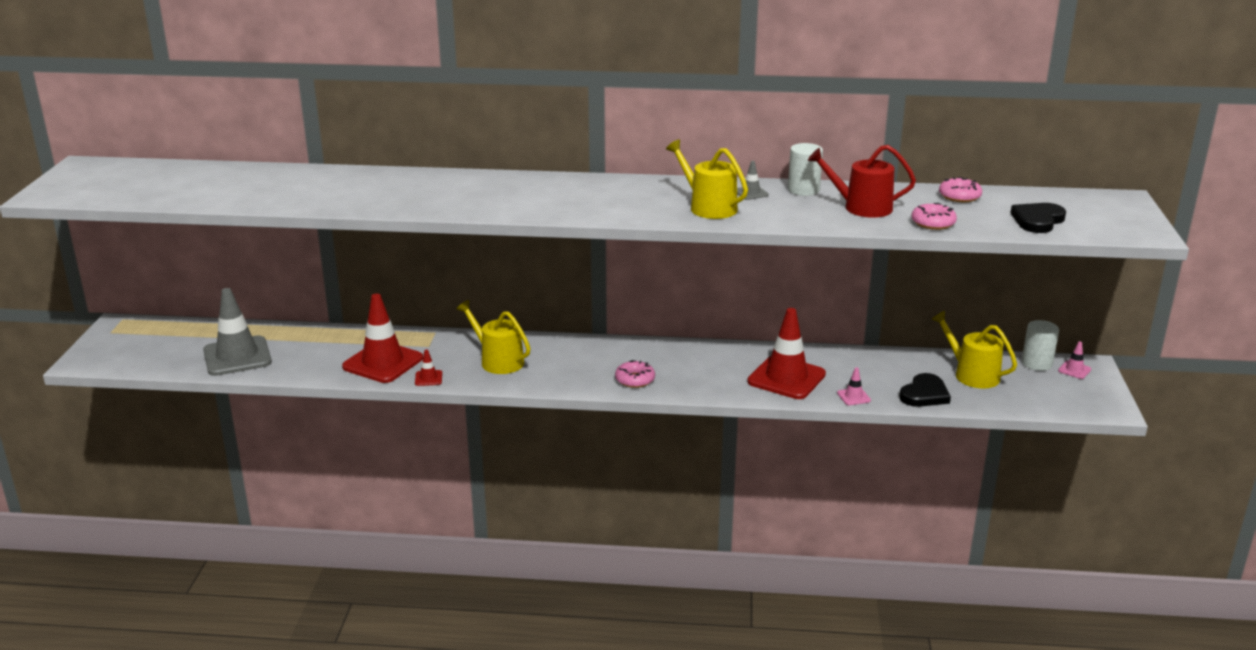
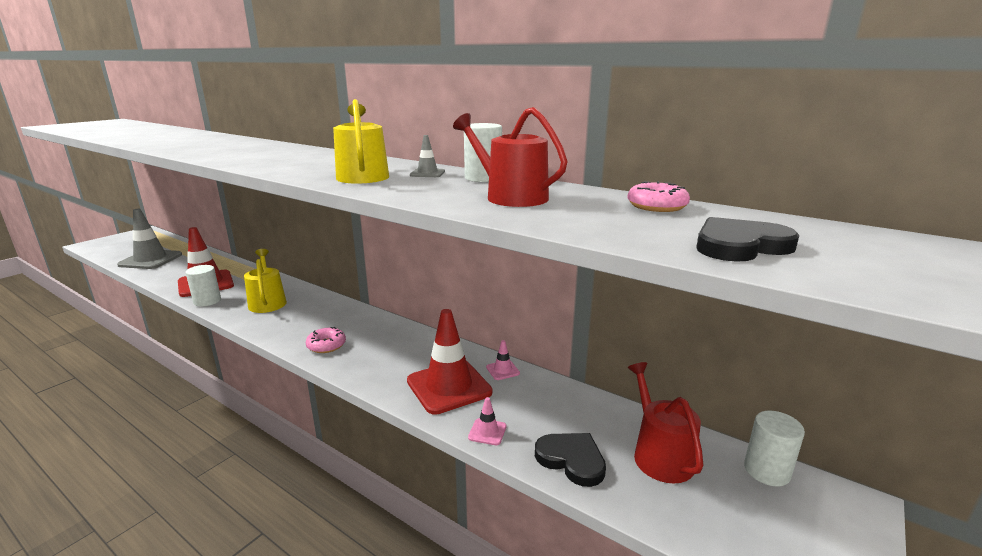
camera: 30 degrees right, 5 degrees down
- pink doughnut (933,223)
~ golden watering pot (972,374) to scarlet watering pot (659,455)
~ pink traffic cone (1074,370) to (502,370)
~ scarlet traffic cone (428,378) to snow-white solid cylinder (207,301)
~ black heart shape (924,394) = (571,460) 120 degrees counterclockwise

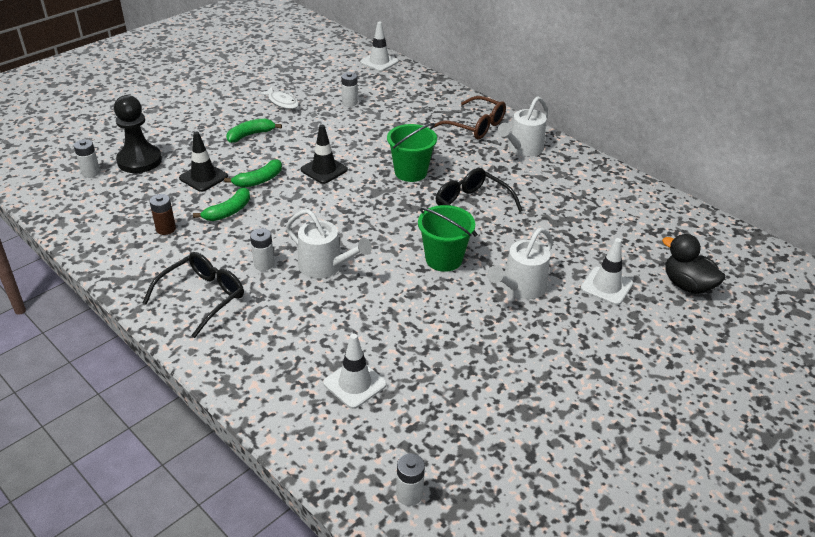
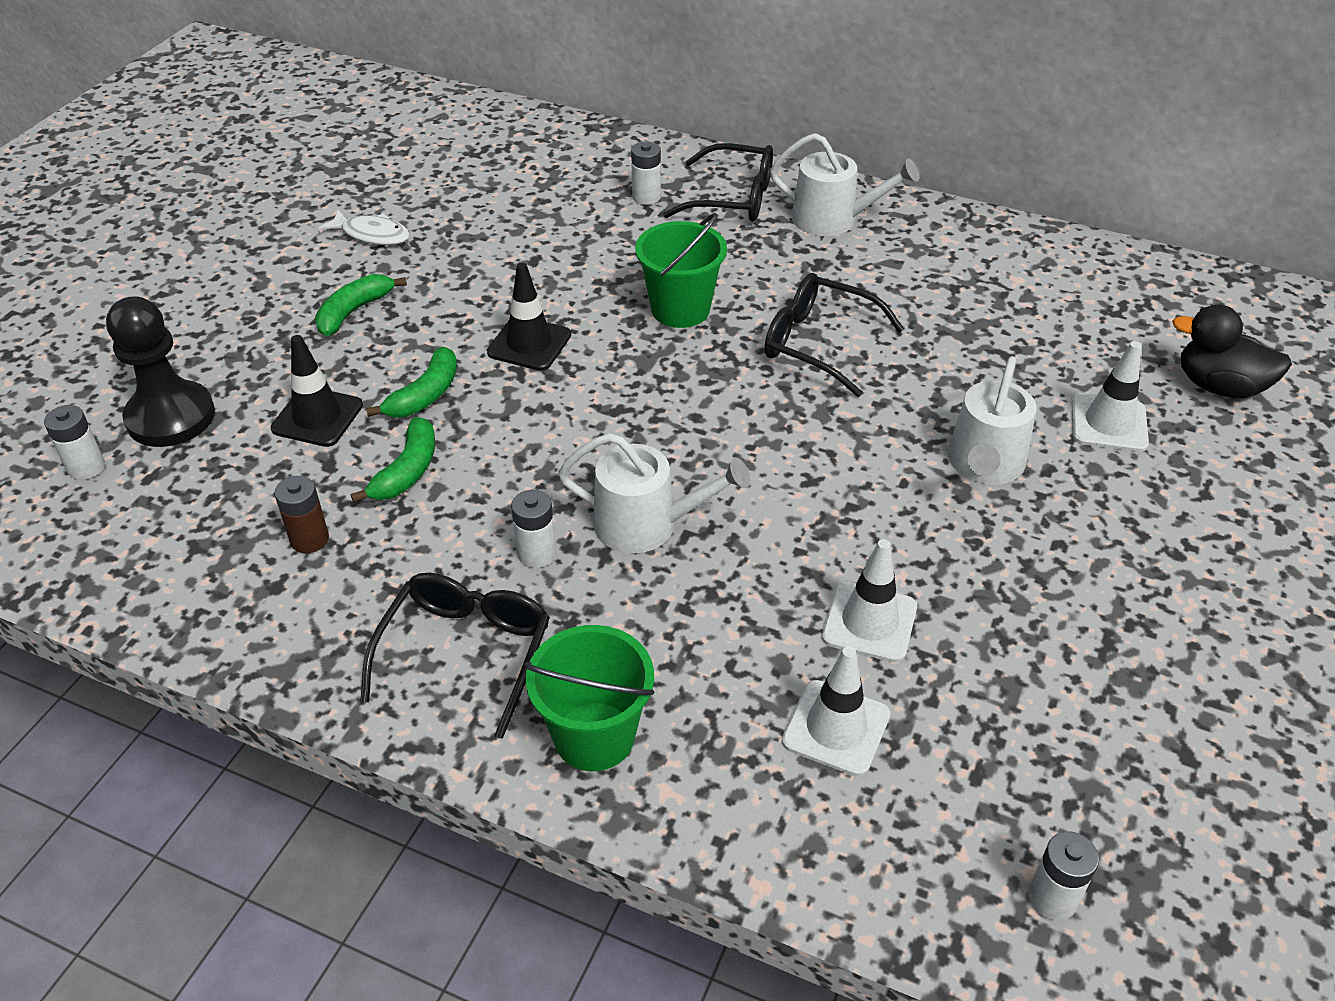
camera: 20 degrees left, 5 degrees up
~ snow-white traffic cone (379,62) to (869,622)
~ snow-white power cell (350,102) to (646,197)
~ russet glasses (475,126) to black glasses (732,198)
~ snow-white watering pot (522,148) = (832,219) 90 degrees counterclockwise
~ leaf-green bucket (444,259) to (594,736)

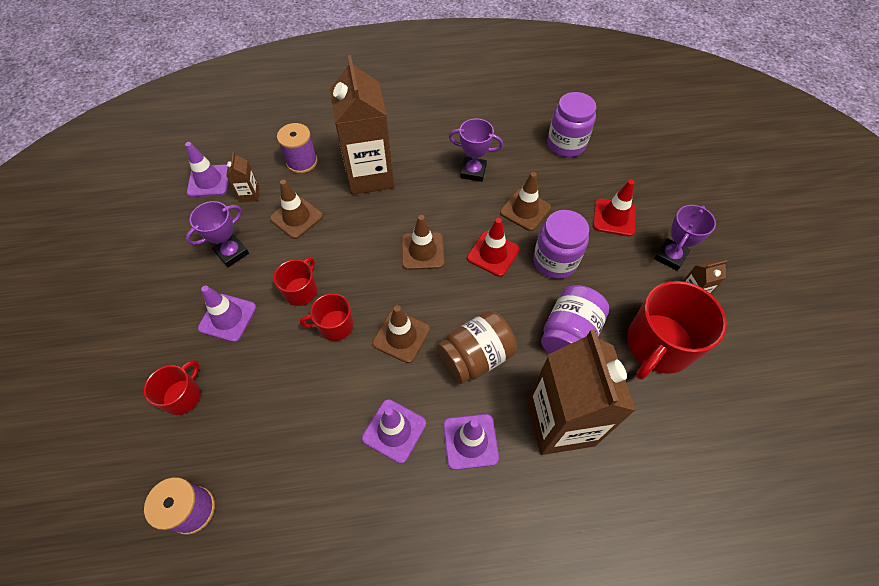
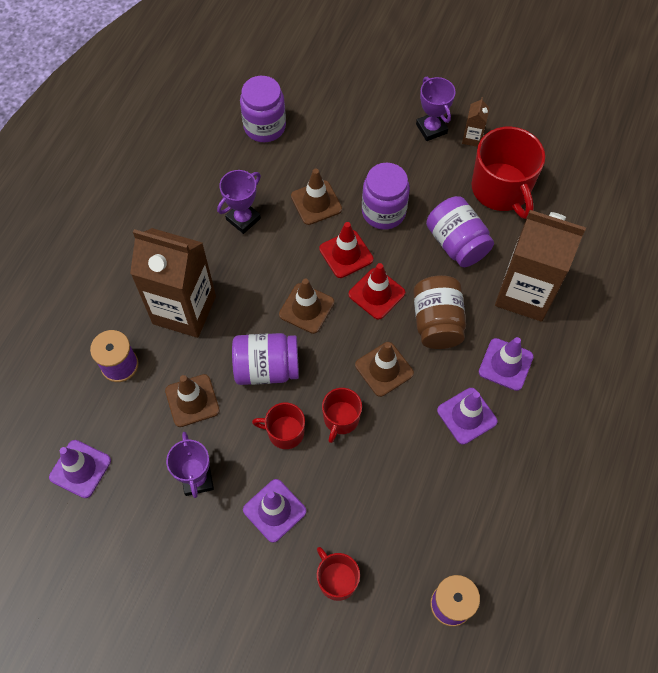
camera: 60 degrees left, 5 degrees up
- russet juice carton (249,194)
~ scarlet traffic cone (614,217) to (376,293)
~ scarlet tea mug (301,291) = (285,432) 45 degrees counterclockwise
+ royal purple preserve jar (267,368)

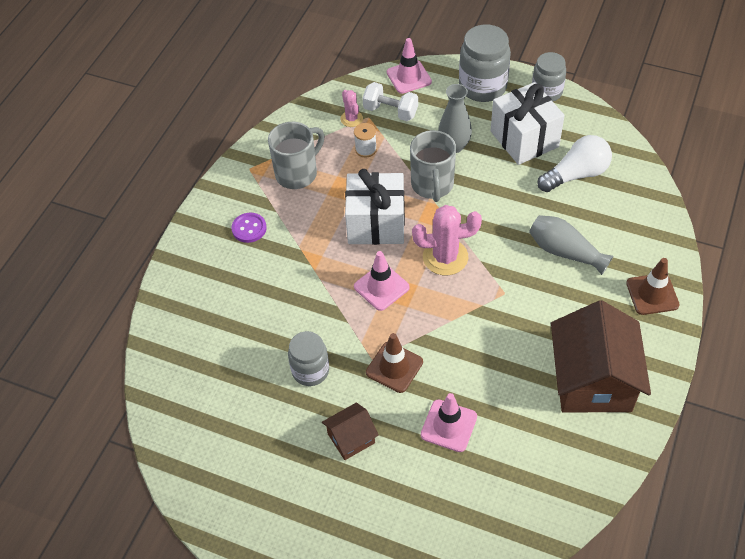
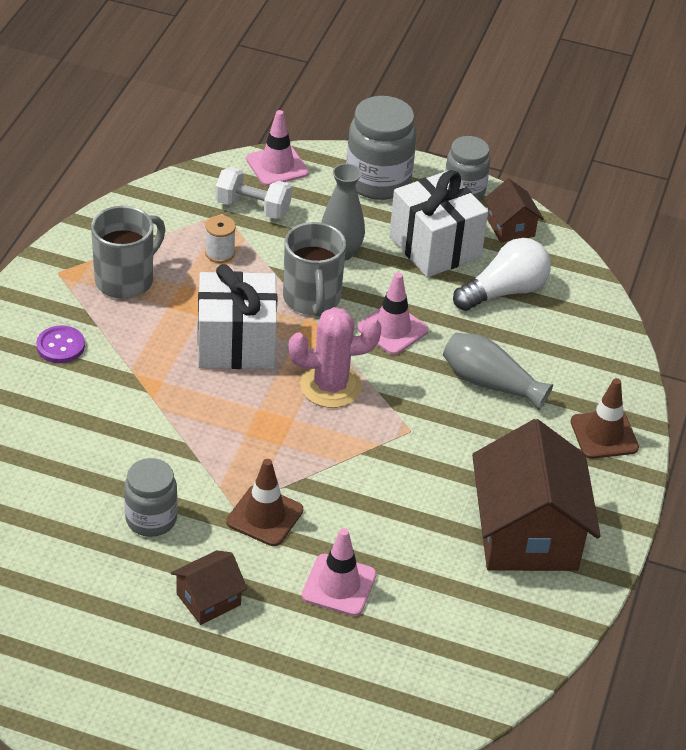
camera: 10 degrees left, 10 degrees down
- pink saguaro cactus (351,119)
~ pink traffic cone (381,287) to (392,329)
+ russet toy house (510,227)

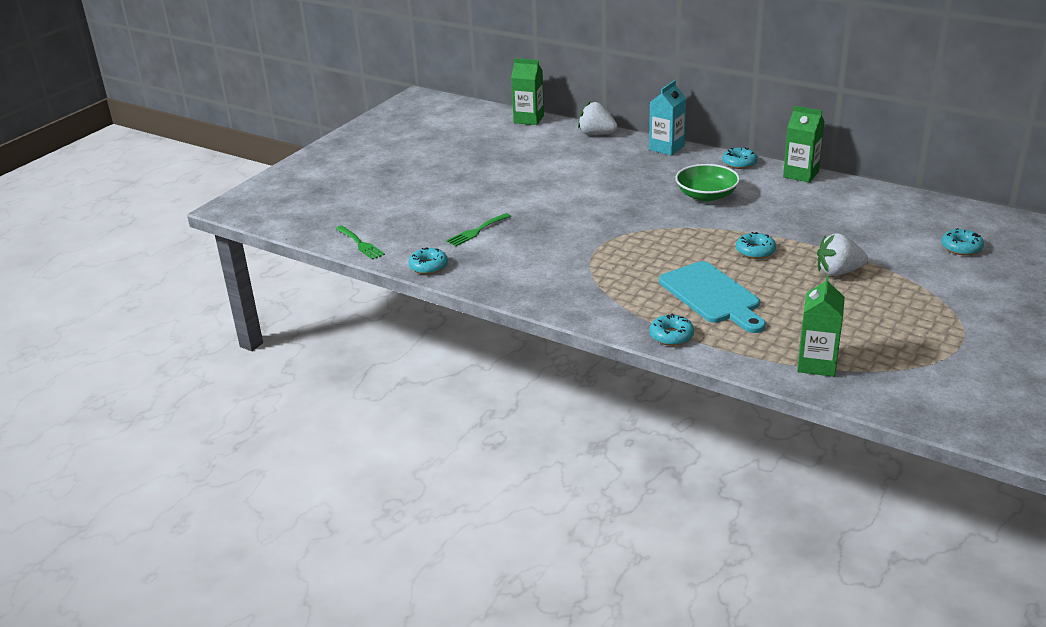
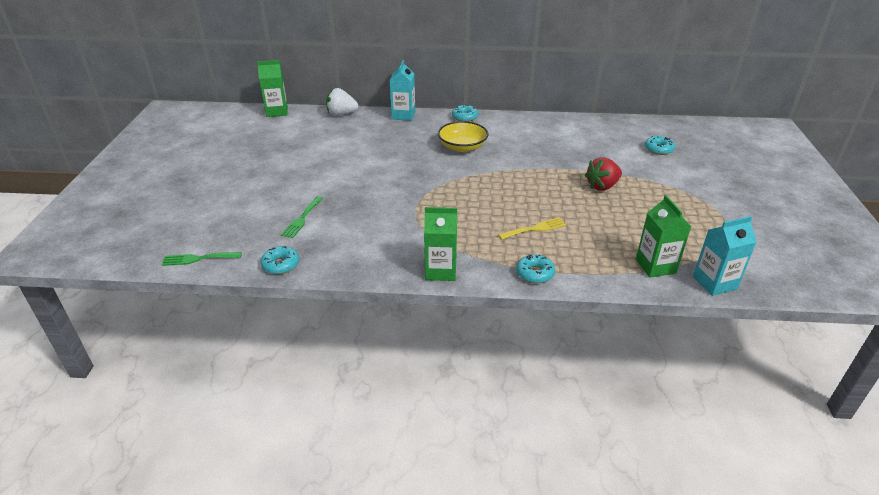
camera: 30 degrees left, 5 degrees up
~ leaf-green juice carton (801,174) to (440,271)
~ leaf-green deep dish (706,195) to golden deep dish (462,147)
~ leaf-green table fork (360,244) = (198,259) 150 degrees clockwise
- turquoise doughnut (755,251)
~ snow-white berry (838,272) to scarlet berry (602,186)
~ turquoise chopping board (712,296) to golden table fork (535,229)
+ turquoise juice carton (714,283)

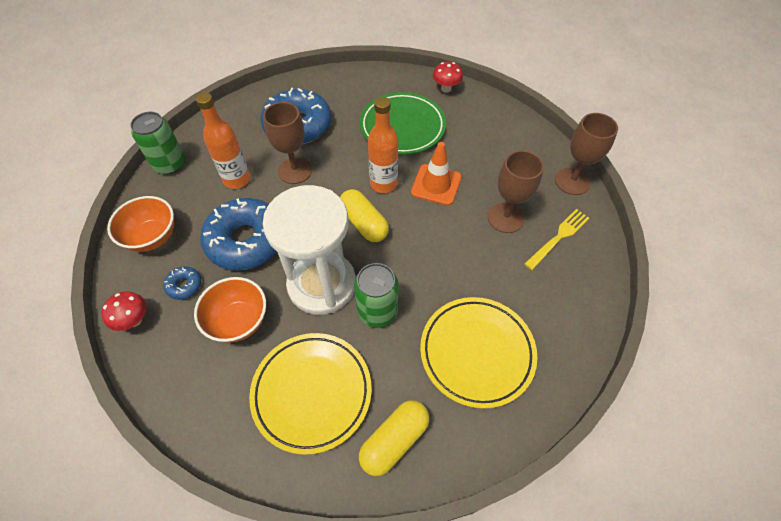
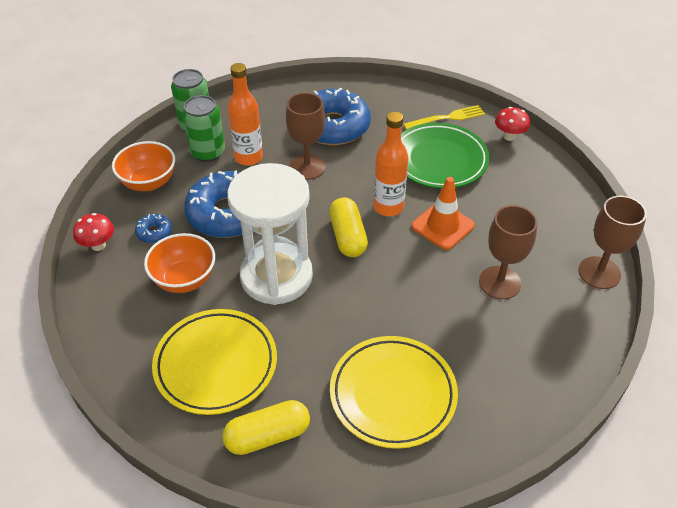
camera: 25 degrees right, 10 degrees down
~ golden table fork (558,237) to (447,118)
~ leaf-green soda can (377,312) to (208,152)

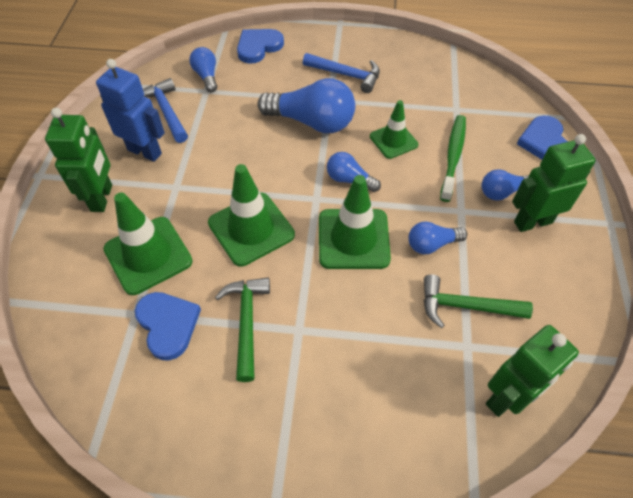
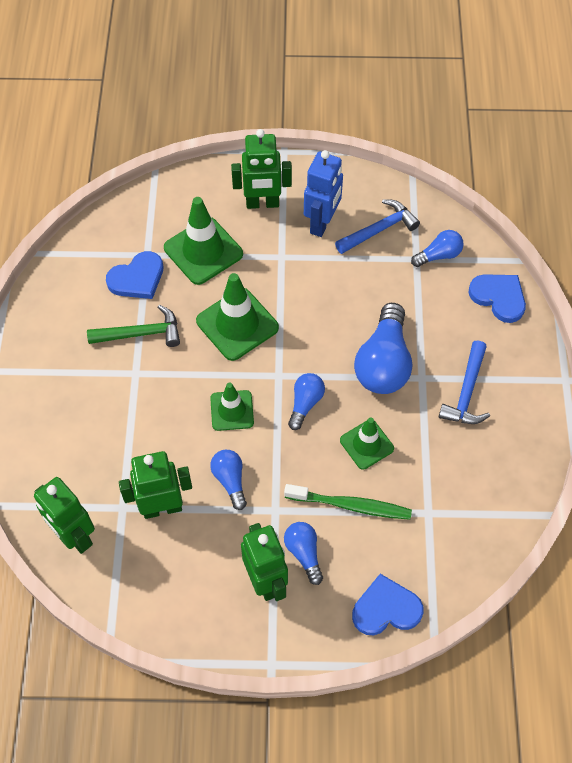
camera: 85 degrees right, 5 degrees up
~ leaf-green traffic cone (353,239) = (232,410) x0.62
~ leaf-green claw hammer (465,306) to leaf-green robot (162,507)

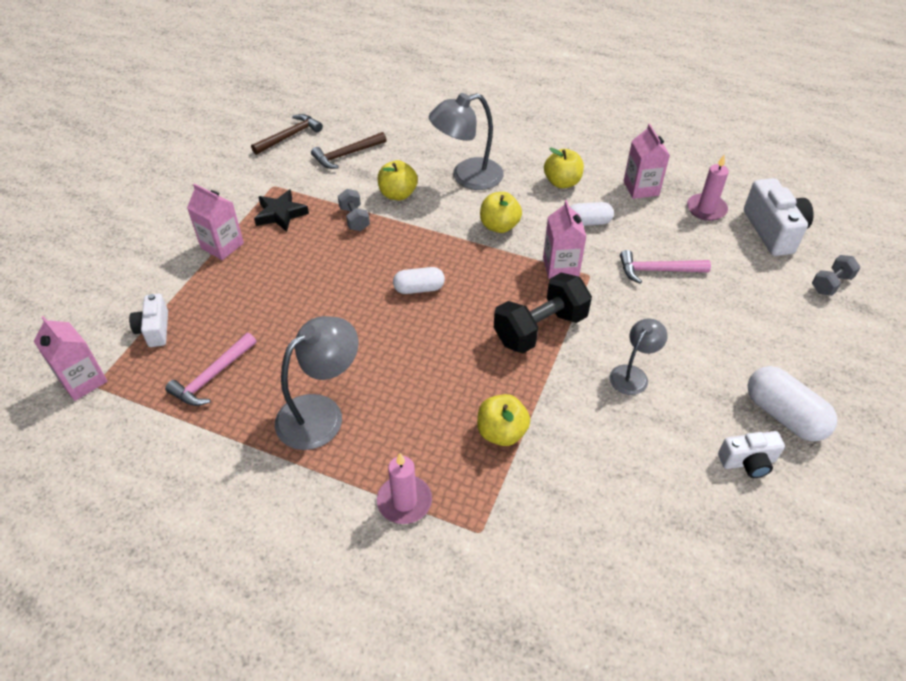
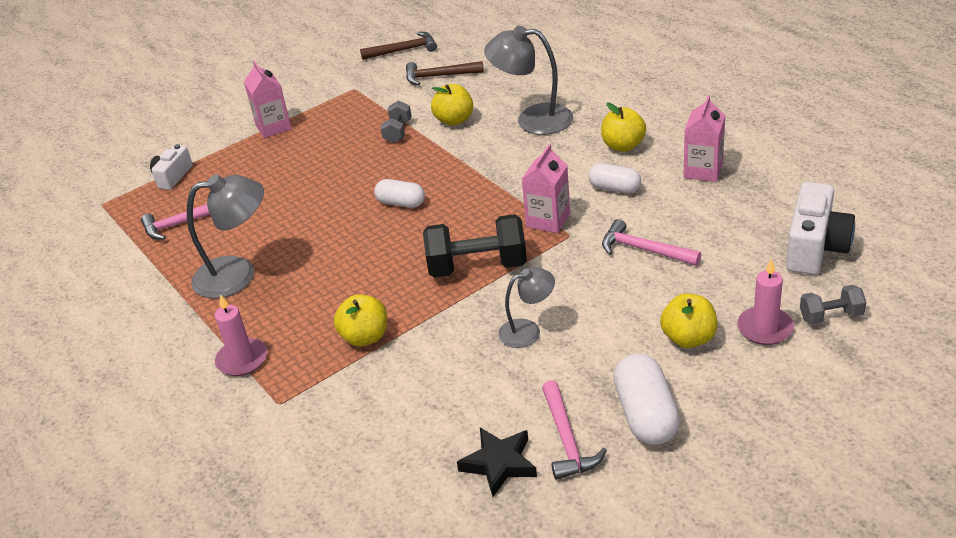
camera: 35 degrees right, 10 degrees down
~ pink wax candle (706,209) to (765,328)
~ black star shape (280,214) to (499,464)
~ golden toy apple (499,226) to (688,338)
- pink juice carton (83,381)
~ snow-white camera (748,462) to pink claw hammer (566,440)

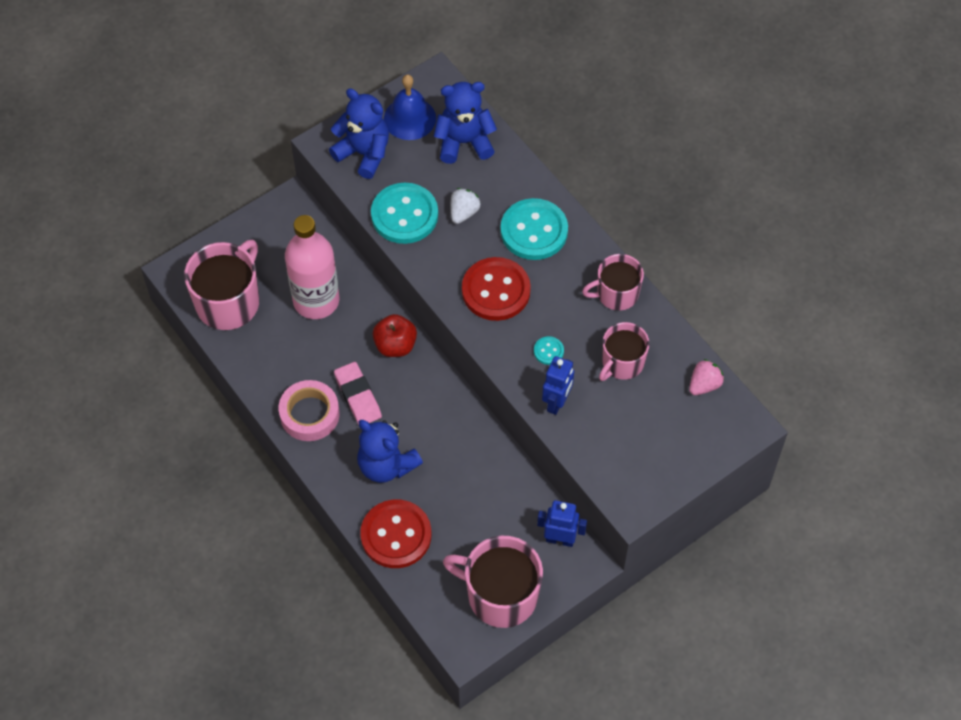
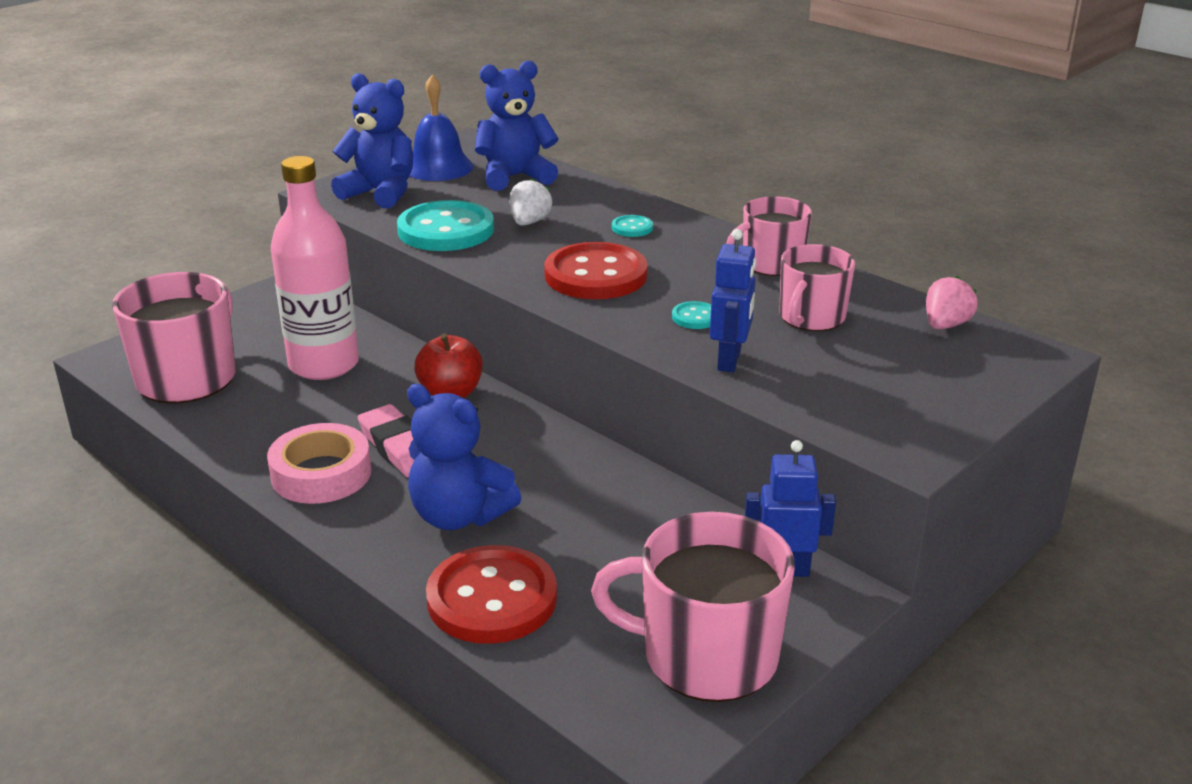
camera: 10 degrees left, 30 degrees down
~ turquoise shirt button (534,231) = (632,228) x0.43

